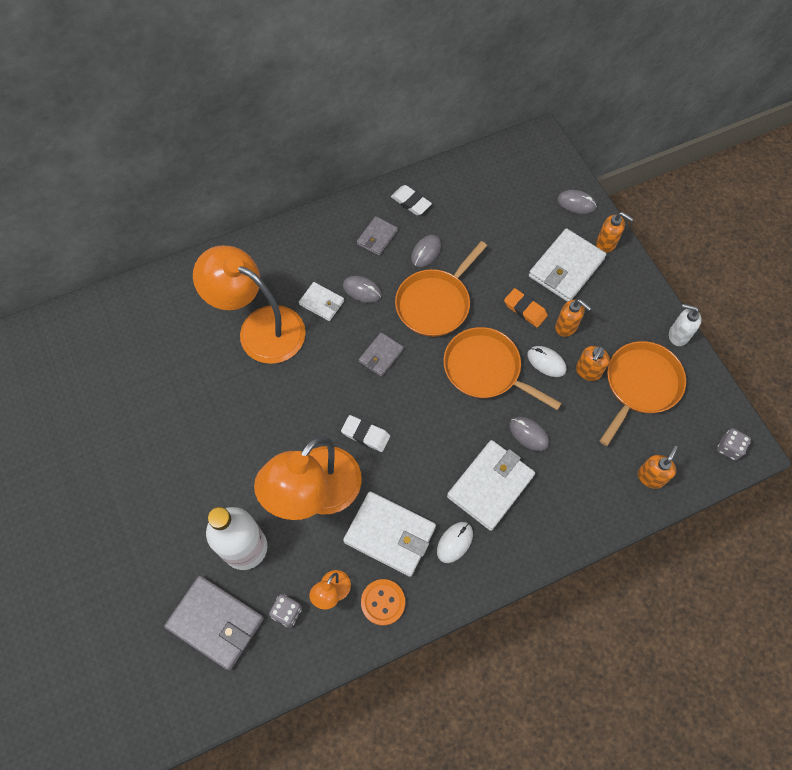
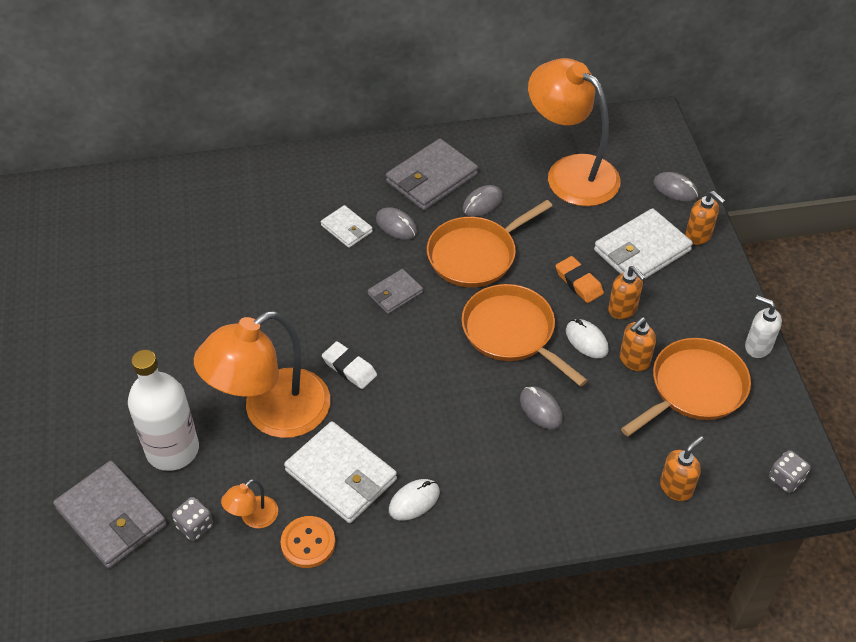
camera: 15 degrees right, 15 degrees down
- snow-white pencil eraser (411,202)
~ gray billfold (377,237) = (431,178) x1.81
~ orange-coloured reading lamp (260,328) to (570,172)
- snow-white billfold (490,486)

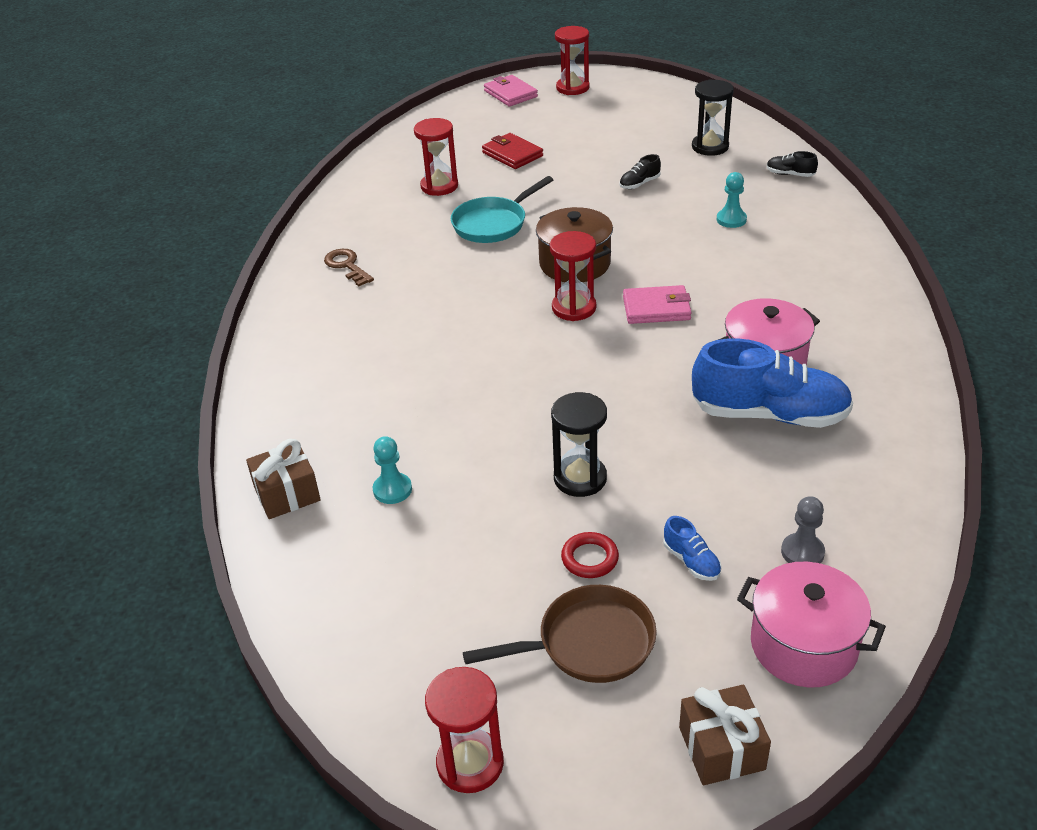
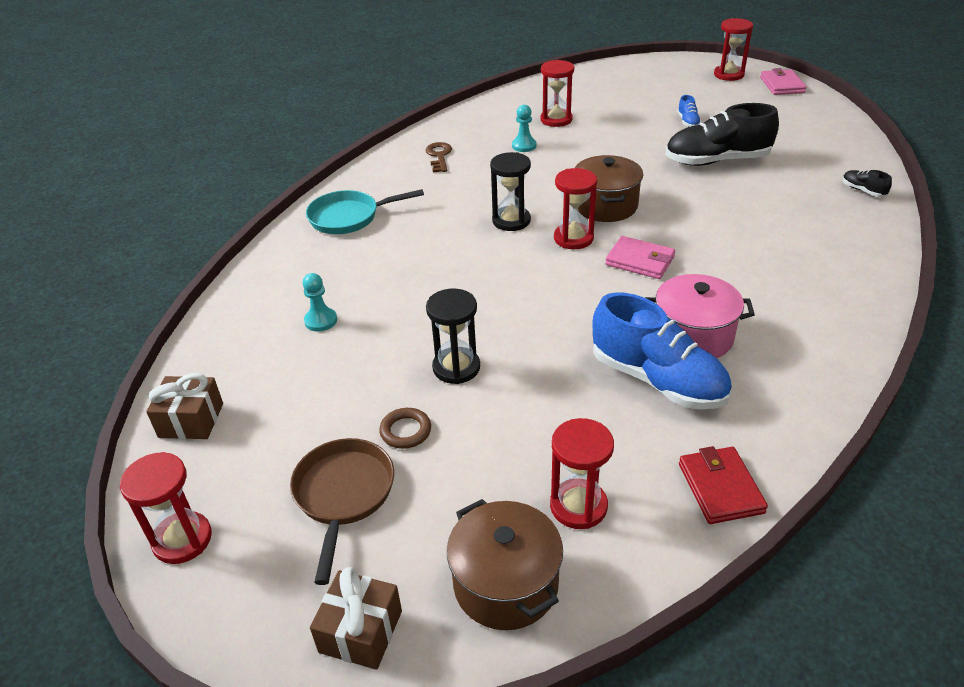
camera: 30 degrees right, 0 degrees up
~ pink billfold (510,94) to (782,85)
~ black hourglass (710,147) to (511,221)
~ scarlet billfold (512,154) to (720,488)
~ black lace-up shoe (639,184) = (717,161) x2.38
~ turquoise chess pawn (731,219) to (524,146)
~ turquoise pan (493,224) to (349,217)
~ russet present (287,494) to (191,420)
~ gray chess pawn (802,552) to scarlet hourglass (578,506)
~ royal blue lace-up shoe (691,561) to (688,122)
~ scarlet ring (590,558) to russet ring (405,431)
~ pink stockpot (803,645) to russet stockpot (506,584)
~ russet pan (588,643) = (343,495) 105 degrees counterclockwise

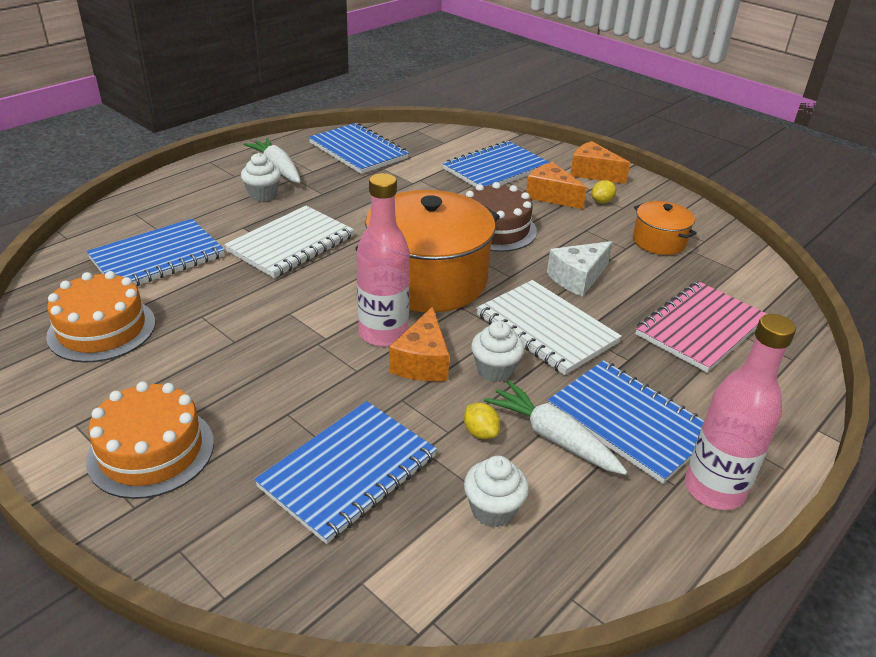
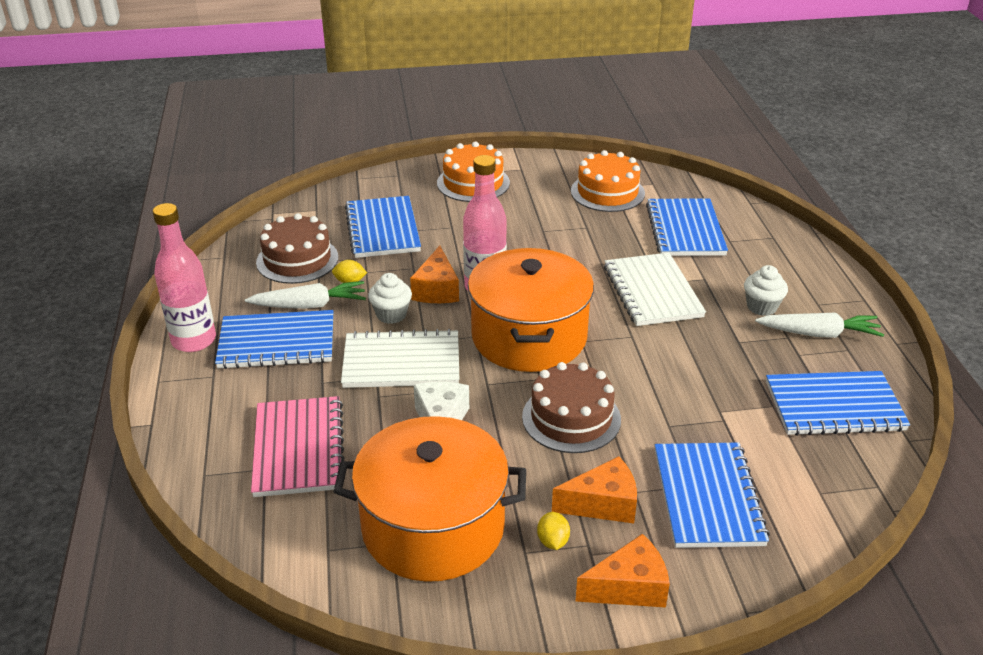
camera: 130 degrees right, 0 degrees up
~ orange-coloured stockpot (659,241) = (433,527) x2.01
~ orange-coloured cheese (422,362) = (436,290) 135 degrees counterclockwise
~ snow-white fairy cake (493,510) to russet cake (297,260)

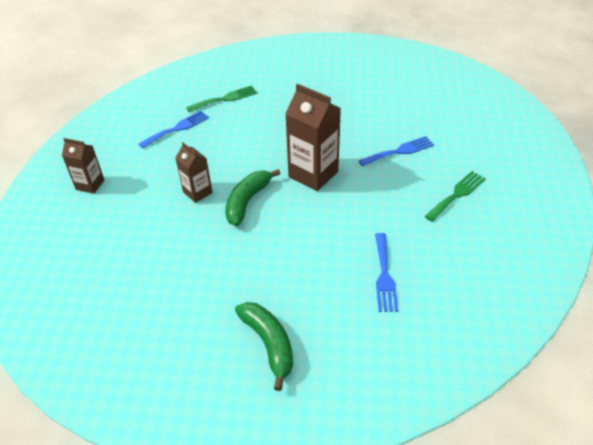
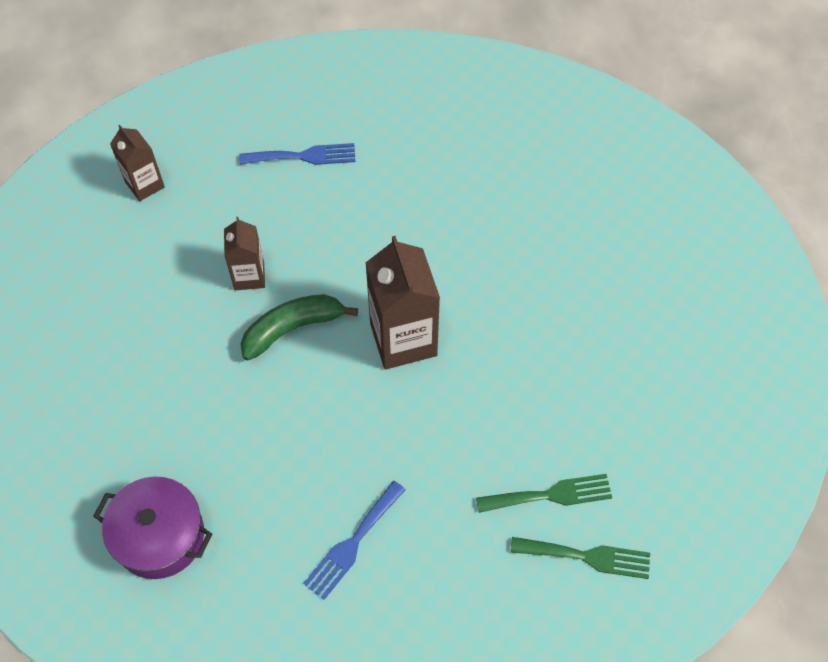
camera: 35 degrees right, 15 degrees up
~ leaf-green table fork (225,99) to (587,557)
- royal blue table fork (399,151)
~ leaf-green banana (269,344) to royal purple stockpot (160,536)

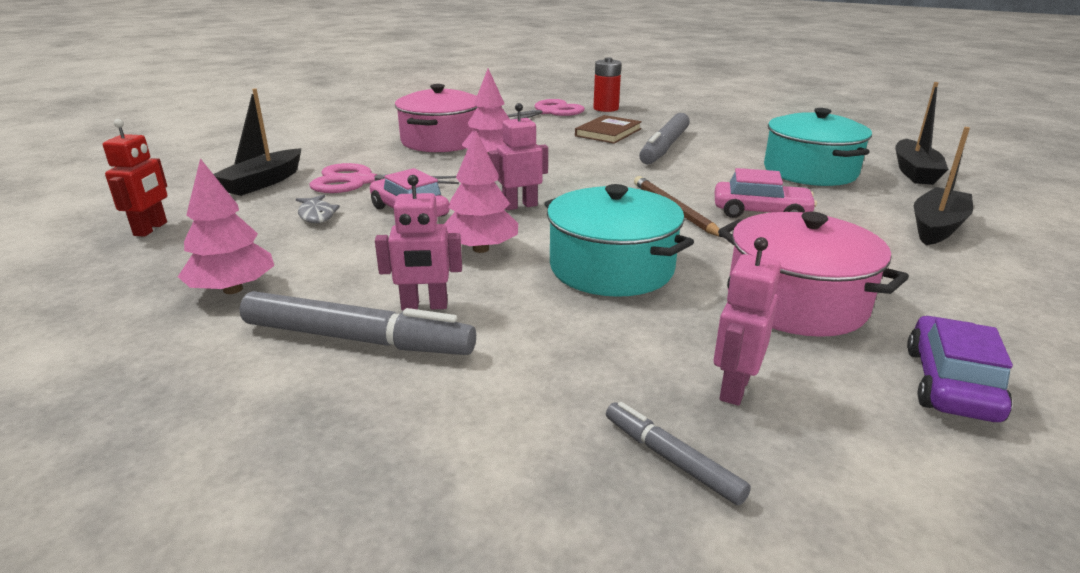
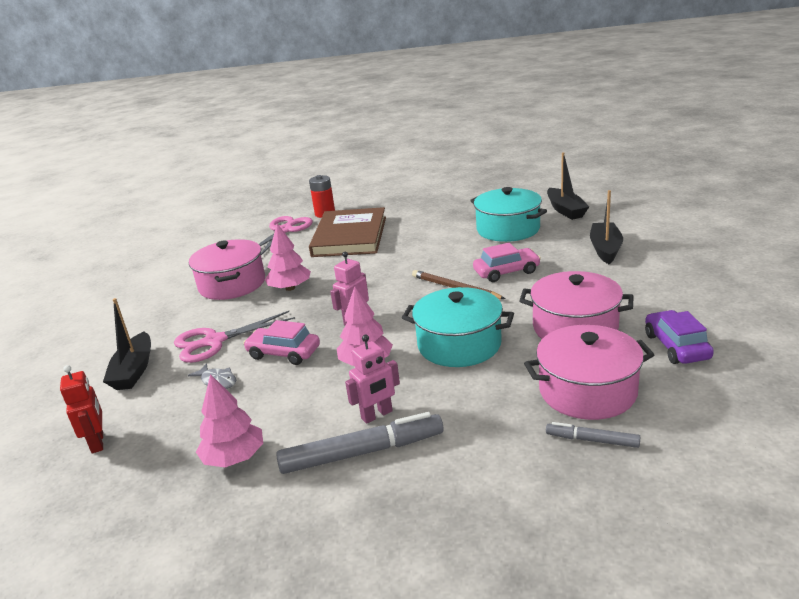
camera: 25 degrees left, 0 degrees up
- gray marker (664,147)
~ russet book (608,132) = (349,236) x1.85
~ pink robot (734,388) to pink stockpot (587,391)

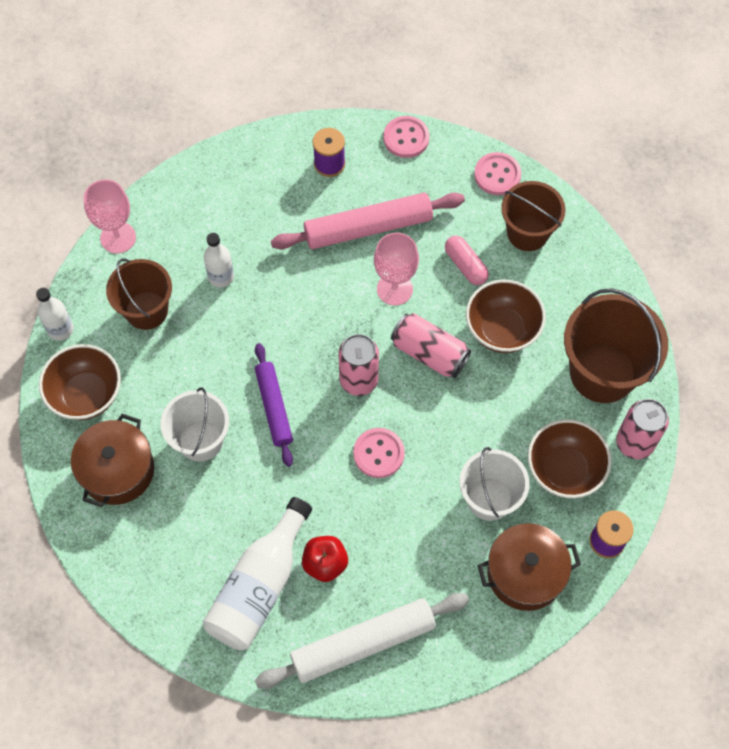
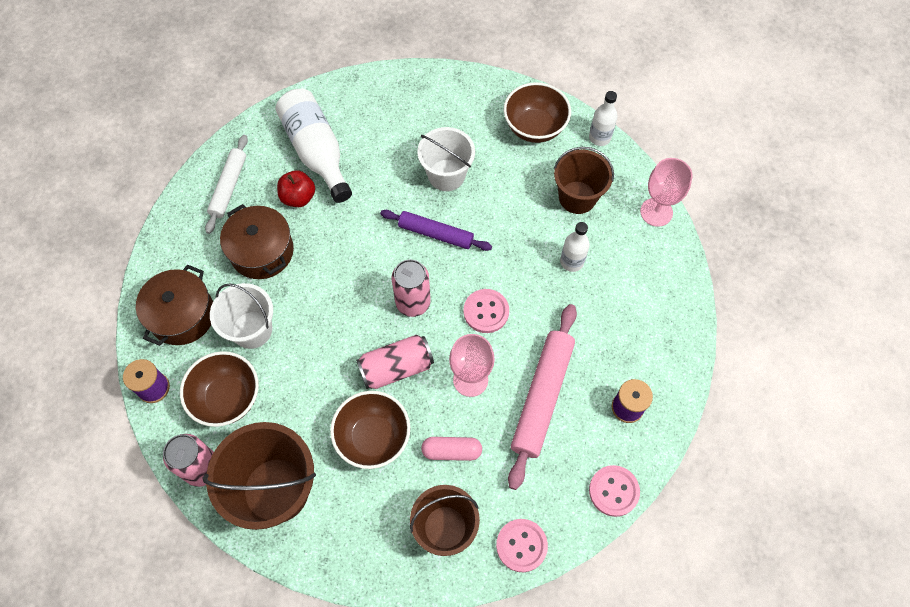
camera: 125 degrees right, 0 degrees up
~ russet stockpot (117,470) to (262,251)
~ pink shirt button (378,453) to (486,311)
~ snow-white pastry roller (363,643) = (228,187) x0.64

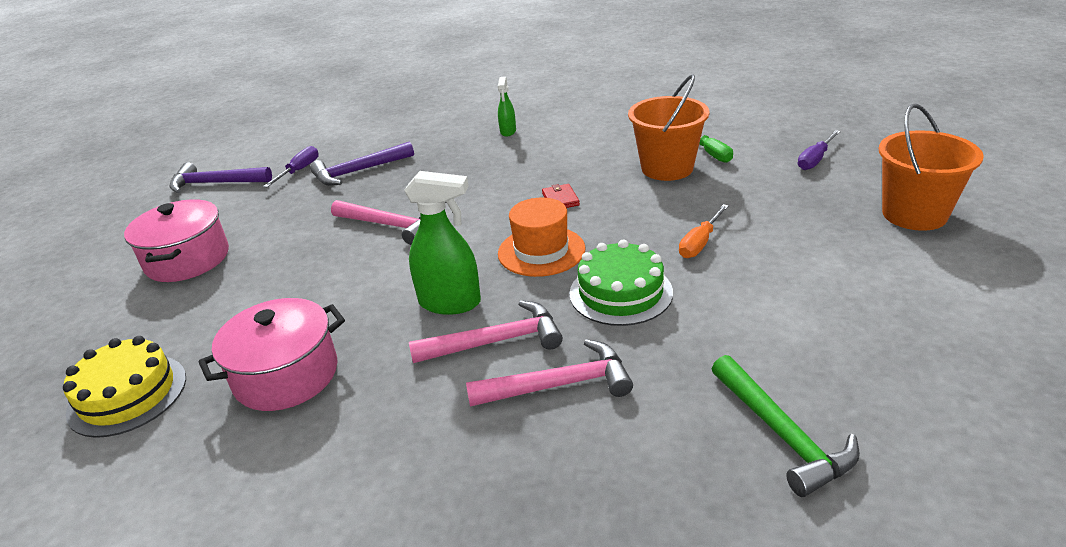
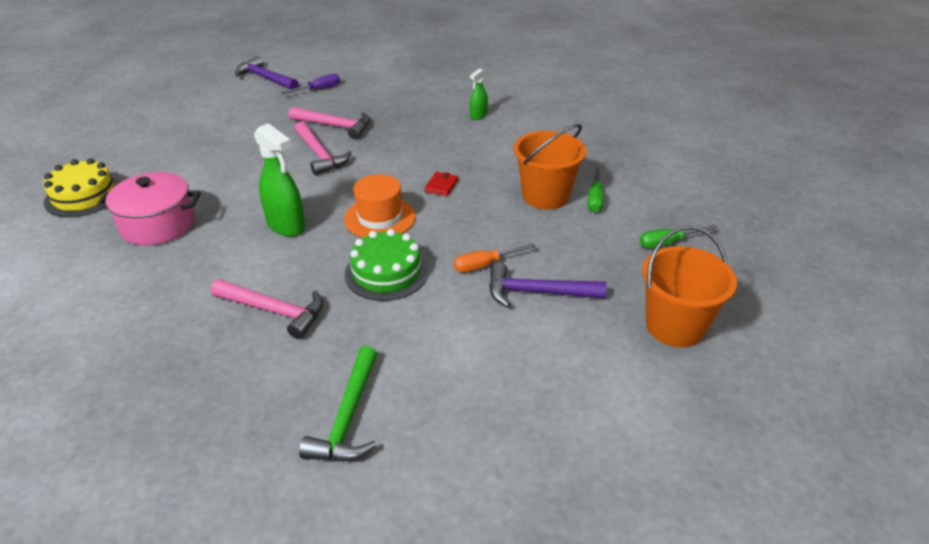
camera: 30 degrees right, 5 degrees up
~ royal purple screwdriver (815,160) to leaf-green screwdriver (668,243)
~ royal purple claw hammer (359,171) to (537,292)
- pink stockpot (187,259)
~ pink claw hammer (495,341) to (335,126)

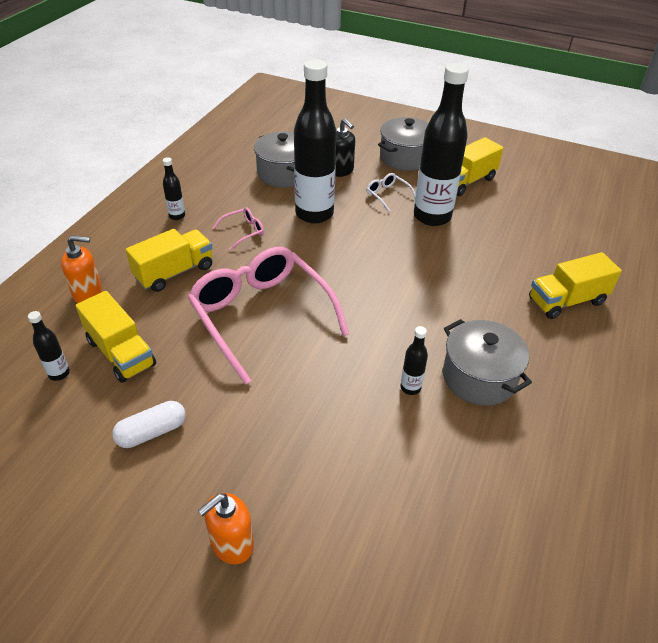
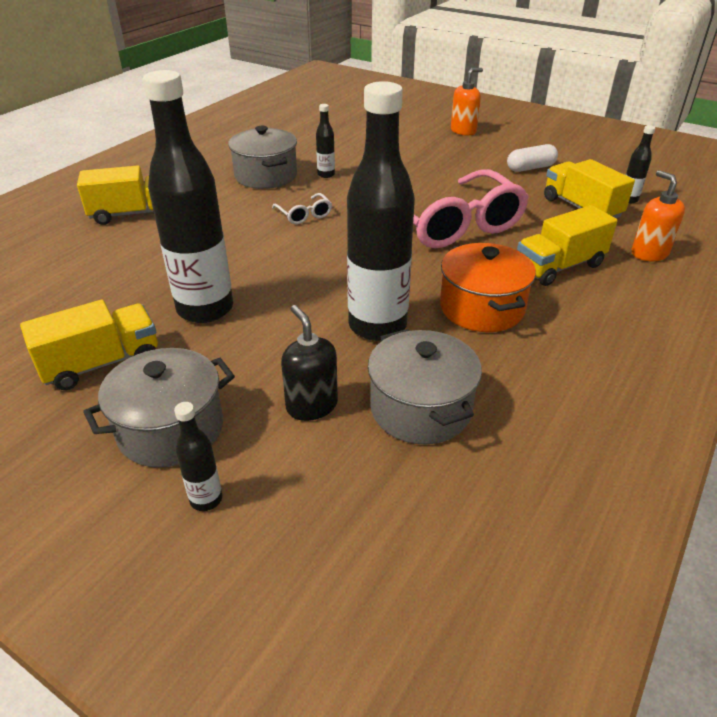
camera: 170 degrees left, 5 degrees down
~ black drink bottle (177,216) to (206,499)
~ snow-white glasses (387,195) to (304,215)
~ pink glasses (244,231) to orange-coloured stockpot (482,308)
~ orange-coloured soap pump (88,293) = (649,253) 60 degrees clockwise

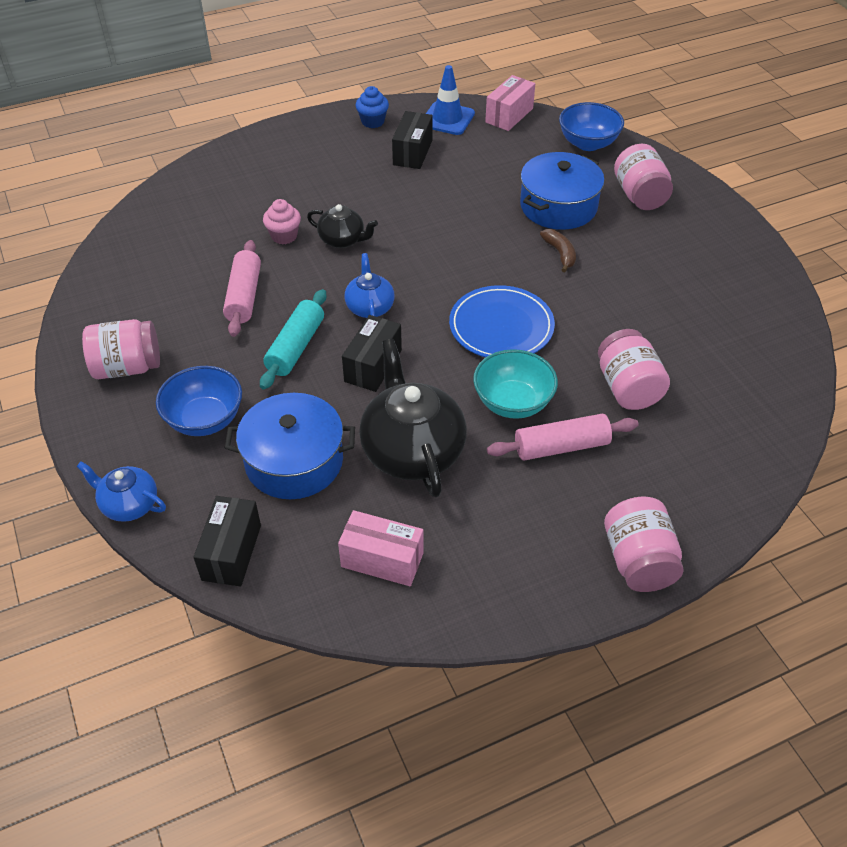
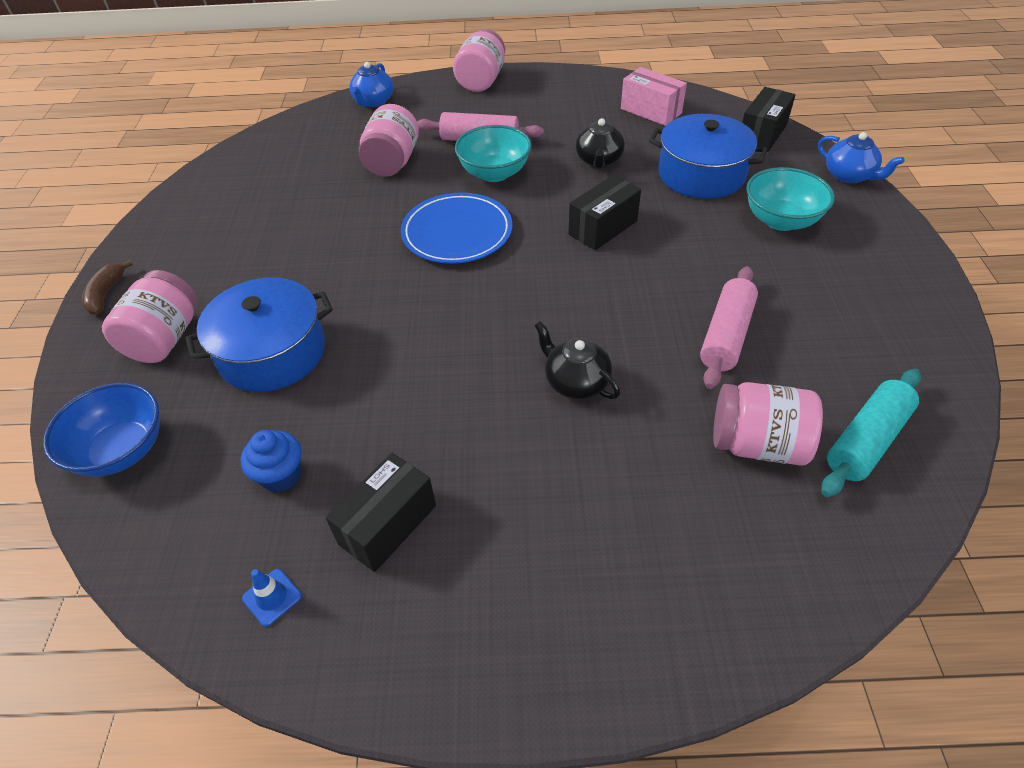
camera: 155 degrees left, 0 degrees up
~ royal blue traffic cone (447,119) = (272,597) x0.51
- pink package (509,115)
~ royal blue fairy cake (372,122) to (281,475)
- pink fairy cake (284,236)
~ russet banana (560,253) to (106,294)
~ royal blue teapot (370,307) to (373,102)
~ turquoise pastry roller (296,347) to (866,440)
~ pink preserve jar (127,367) to (757,444)
~ black teapot (412,450) = (598,161) x0.54
~ royal blue deep dish (205,419) to turquoise deep dish (781,220)

